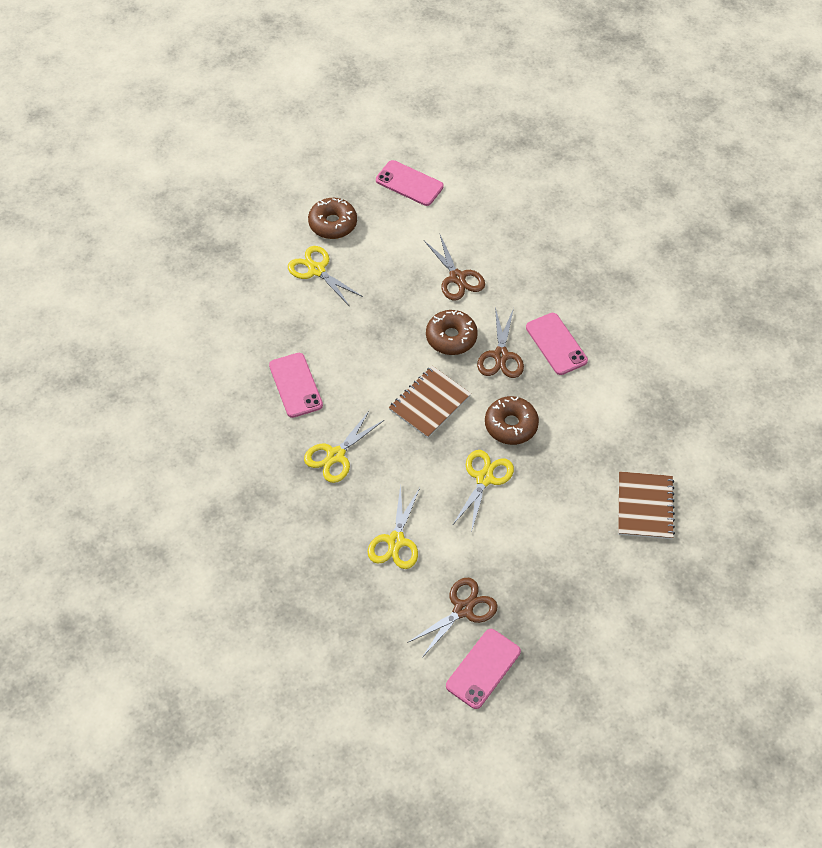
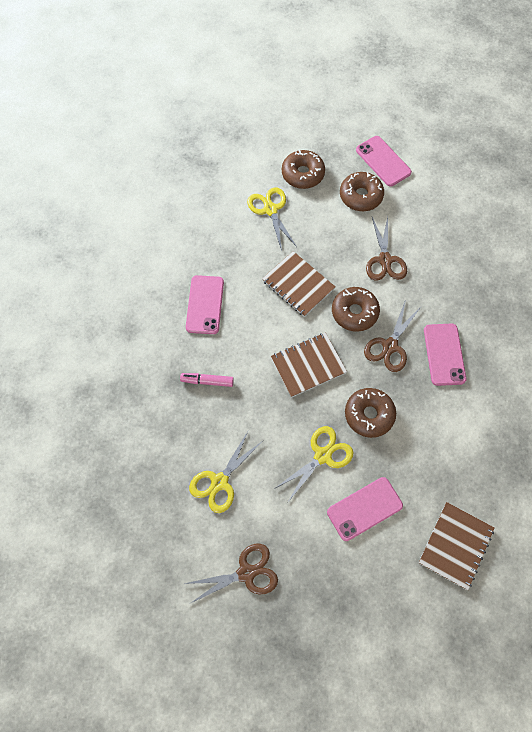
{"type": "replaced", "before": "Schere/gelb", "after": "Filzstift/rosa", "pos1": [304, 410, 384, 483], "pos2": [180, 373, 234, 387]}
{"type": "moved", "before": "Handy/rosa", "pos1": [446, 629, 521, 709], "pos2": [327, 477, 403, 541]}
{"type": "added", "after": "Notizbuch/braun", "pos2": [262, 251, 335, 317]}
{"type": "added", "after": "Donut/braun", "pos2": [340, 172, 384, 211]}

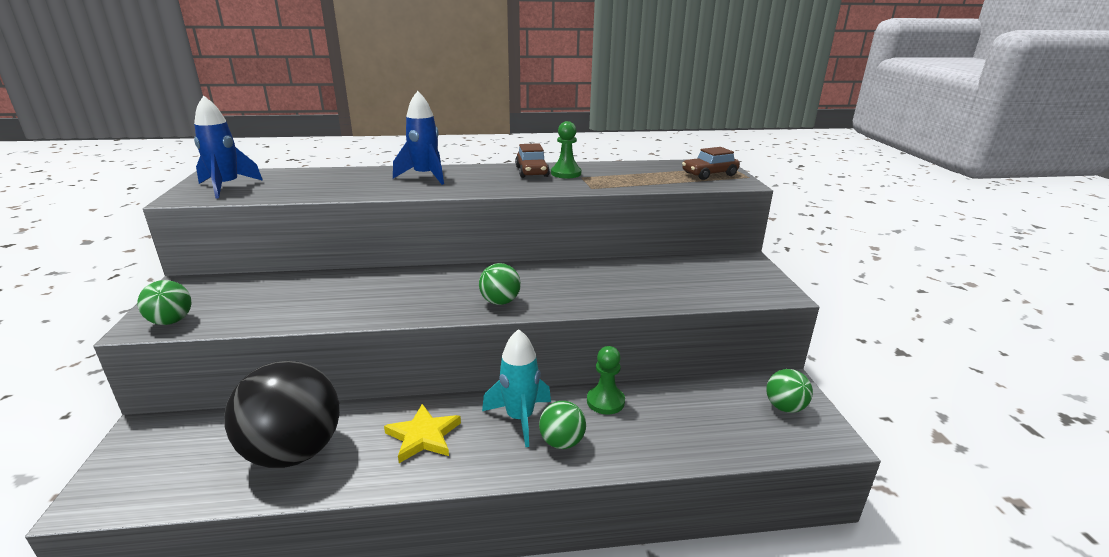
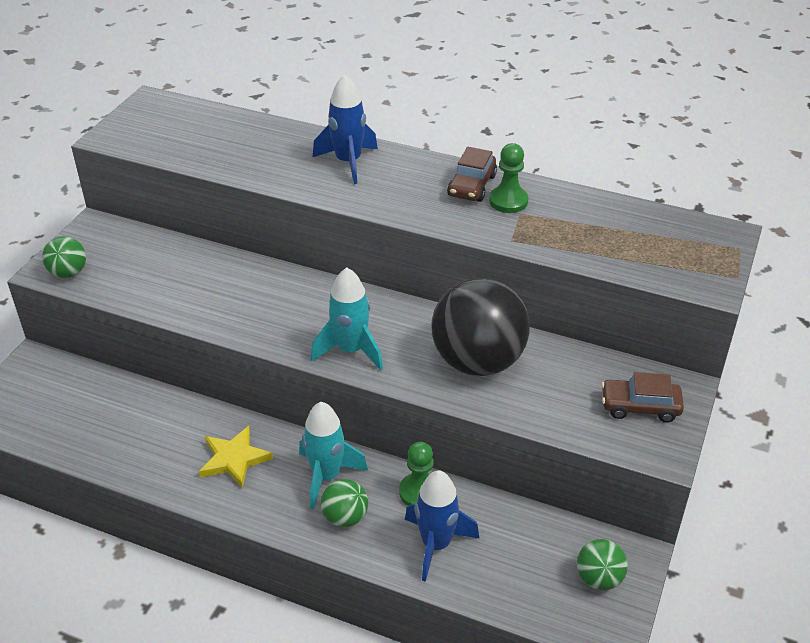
{"type": "moved", "before": "Rakete/blau", "pos1": [194, 95, 263, 198], "pos2": [405, 470, 479, 582]}
{"type": "moved", "before": "Ball/schwarz", "pos1": [224, 361, 340, 468], "pos2": [431, 278, 530, 376]}
{"type": "replaced", "before": "Ball/grün", "after": "Rakete/türkis", "pos1": [479, 263, 521, 305], "pos2": [311, 268, 383, 370]}
{"type": "moved", "before": "Auto/braun", "pos1": [682, 147, 740, 180], "pos2": [601, 372, 684, 422]}

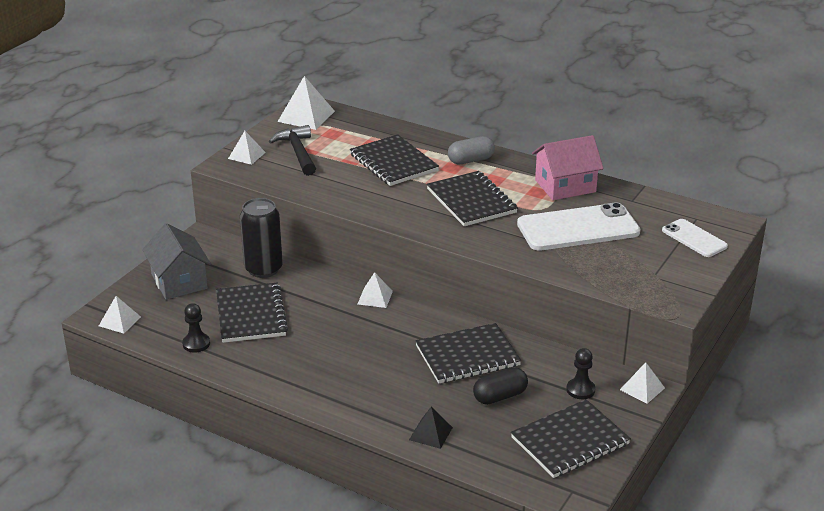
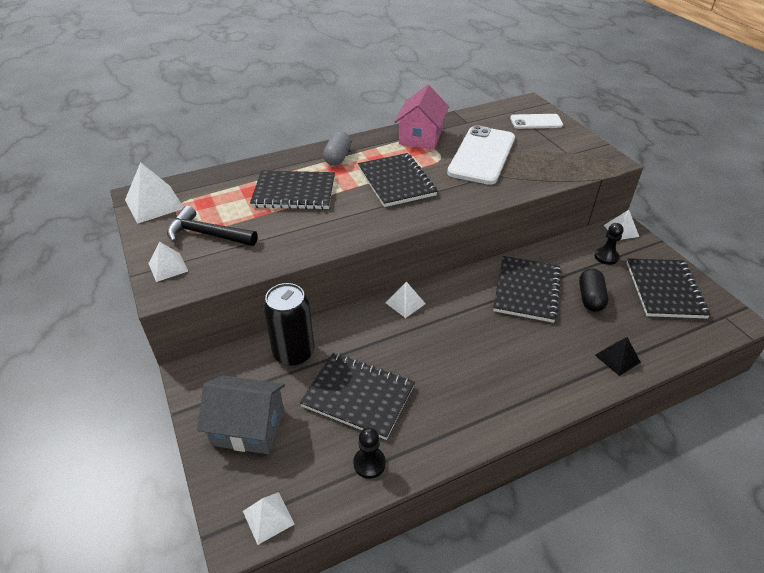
{"type": "turned", "before": "Notizbuch/schwarz", "pos1": [427, 171, 518, 226], "pos2": [358, 153, 438, 207], "turn": 60}

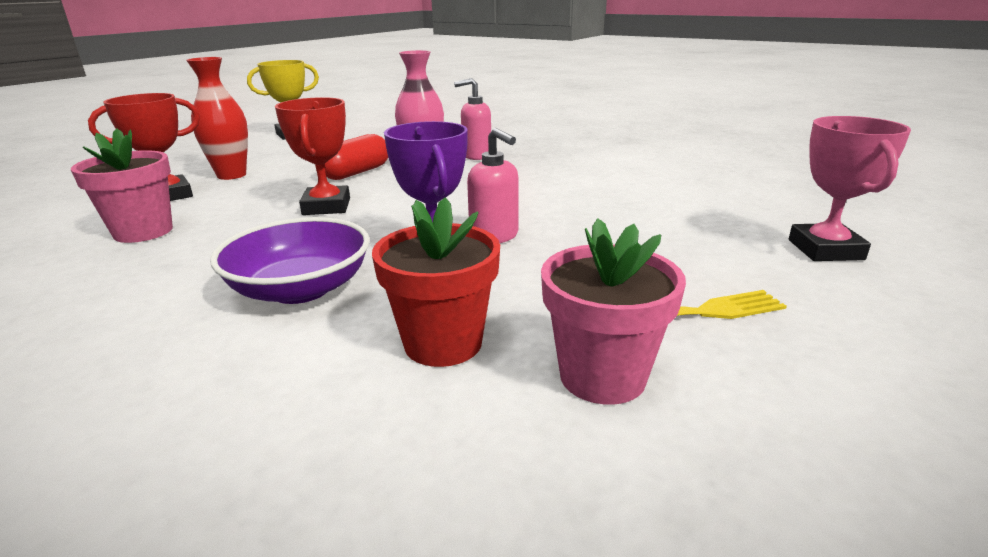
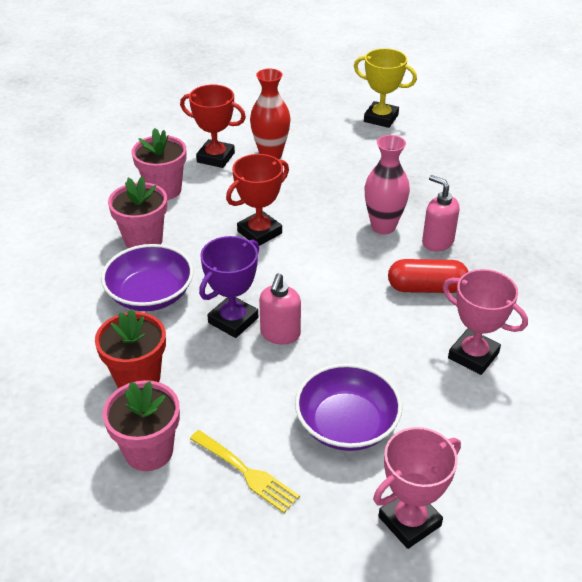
{"type": "moved", "before": "Kapsel/rot", "pos1": [325, 134, 388, 180], "pos2": [388, 259, 469, 293]}
{"type": "added", "after": "Blumentopf/rosa", "pos2": [108, 176, 167, 248]}
{"type": "added", "after": "Schüssel/lila", "pos2": [295, 363, 402, 451]}
{"type": "added", "after": "Pokal/rosa", "pos2": [443, 269, 528, 375]}

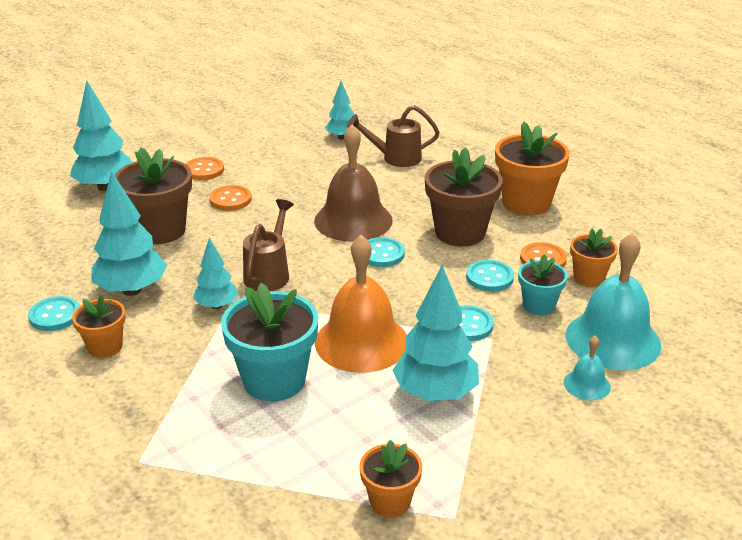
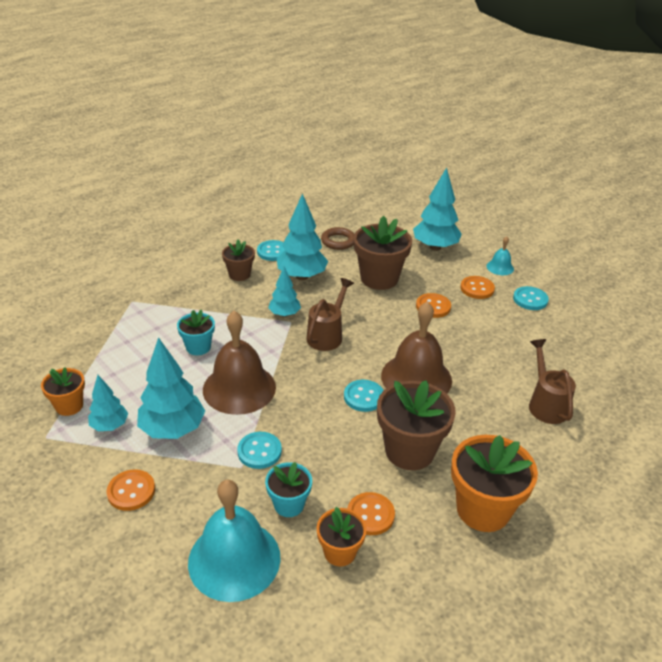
{"type": "recoloured", "before": "Blumentopf/orange", "after": "Blumentopf/braun", "pos1": [72, 294, 126, 358], "pos2": [222, 239, 255, 281]}
{"type": "resized", "before": "Blumentopf/türkis", "pos1": [221, 283, 318, 401], "pos2": [177, 310, 215, 355], "scale": 0.57}
{"type": "turned", "before": "Gießkanne/braun", "pos1": [243, 199, 294, 291], "pos2": [306, 278, 354, 351], "turn": -75}
{"type": "recoloured", "before": "Glocke/orange", "after": "Glocke/braun", "pos1": [315, 235, 407, 373], "pos2": [203, 311, 276, 415]}
{"type": "moved", "before": "Baum/türkis", "pos1": [325, 81, 355, 140], "pos2": [88, 375, 128, 431]}
{"type": "moved", "before": "Knopf/türkis", "pos1": [466, 260, 514, 292], "pos2": [513, 286, 549, 310]}
{"type": "moved", "before": "Glocke/türkis", "pos1": [564, 336, 611, 400], "pos2": [487, 236, 514, 275]}
{"type": "added", "after": "Knopf/orange", "pos2": [107, 469, 155, 511]}
{"type": "added", "after": "Ring/braun", "pos2": [321, 227, 354, 250]}

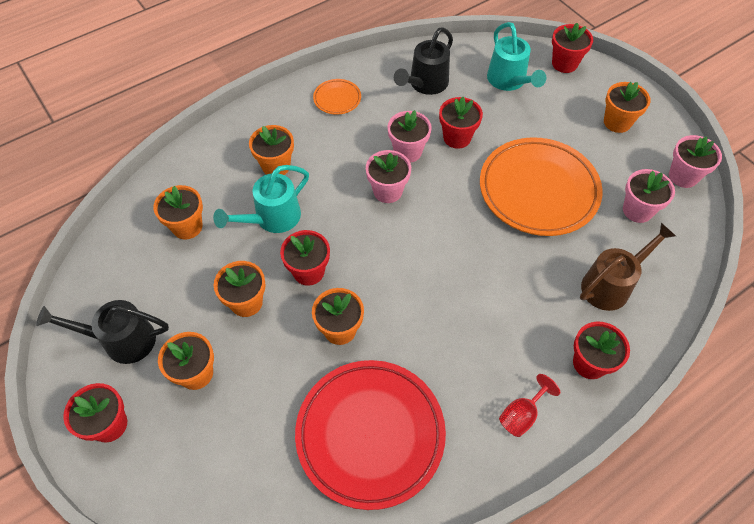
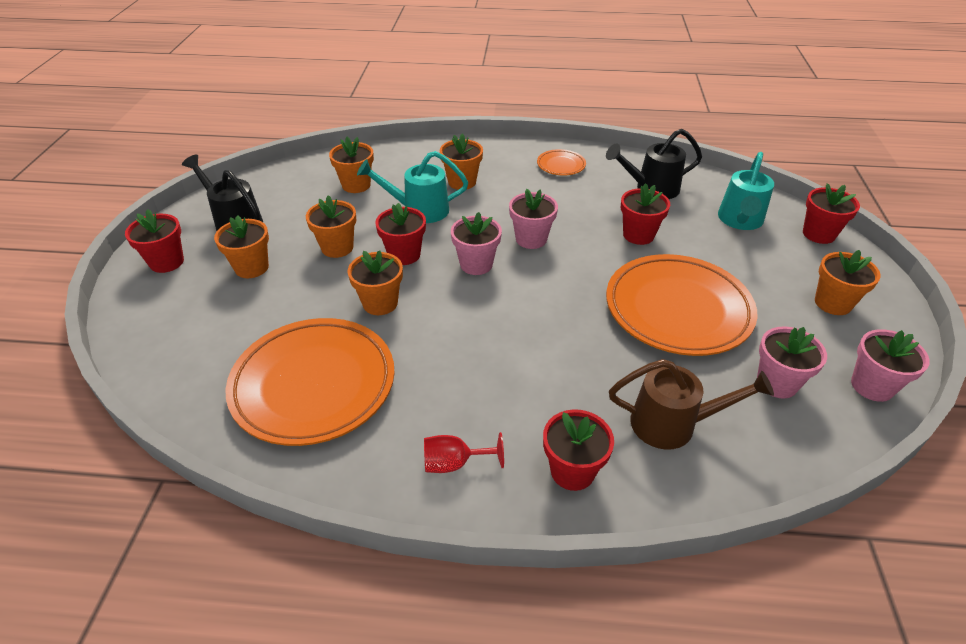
{"type": "recoloured", "before": "Teller/rot", "after": "Teller/orange", "pos1": [295, 360, 446, 510], "pos2": [226, 318, 395, 446]}
{"type": "moved", "before": "Blumentopf/rosa", "pos1": [388, 110, 432, 163], "pos2": [451, 212, 502, 275]}

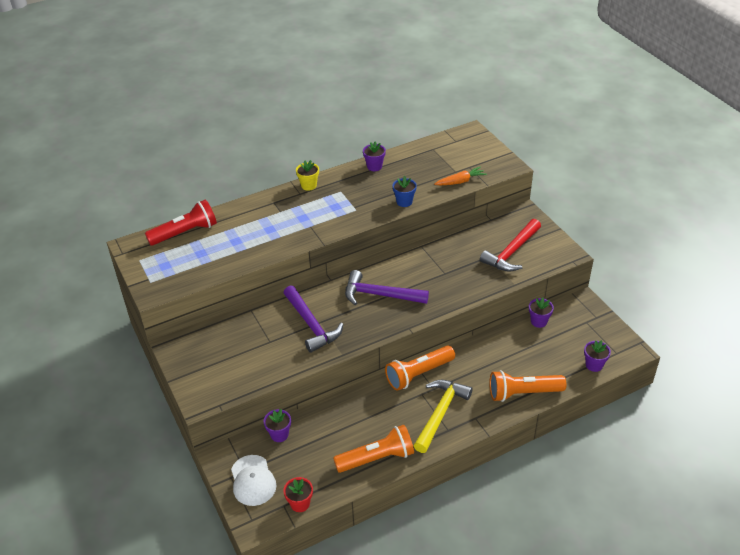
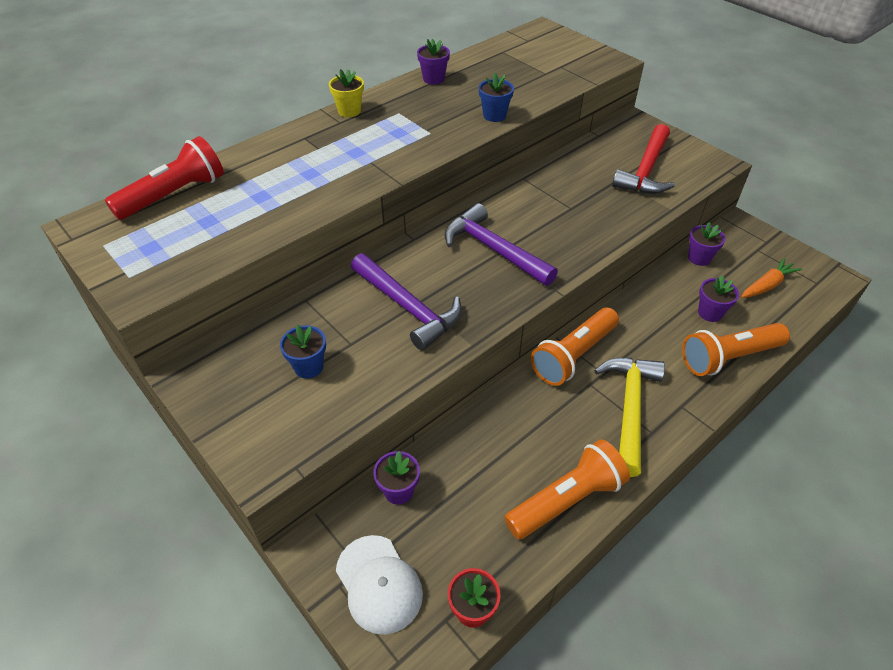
{"type": "turned", "before": "Hammer/lila", "pos1": [345, 270, 429, 305], "pos2": [444, 203, 558, 286], "turn": 45}
{"type": "moved", "before": "Karotte/orange", "pos1": [434, 167, 487, 185], "pos2": [741, 258, 802, 298]}
{"type": "moved", "before": "Blumentopf/lila", "pos1": [584, 340, 611, 372], "pos2": [698, 276, 739, 322]}
{"type": "added", "after": "Blumentopf/blau", "pos2": [280, 325, 326, 379]}

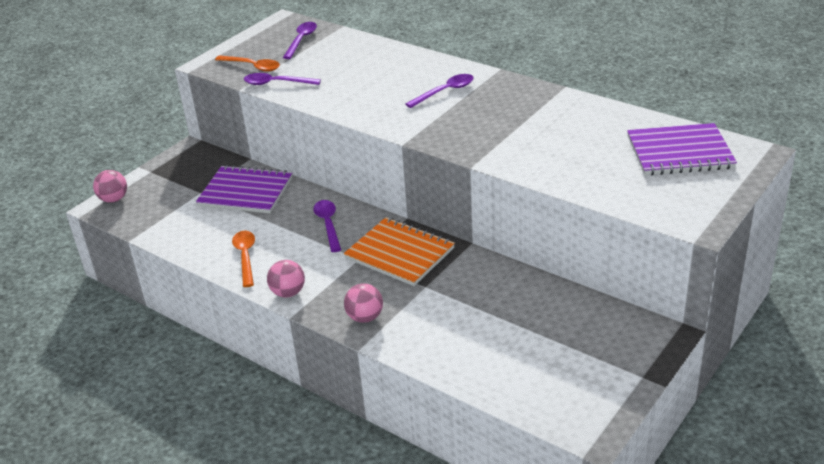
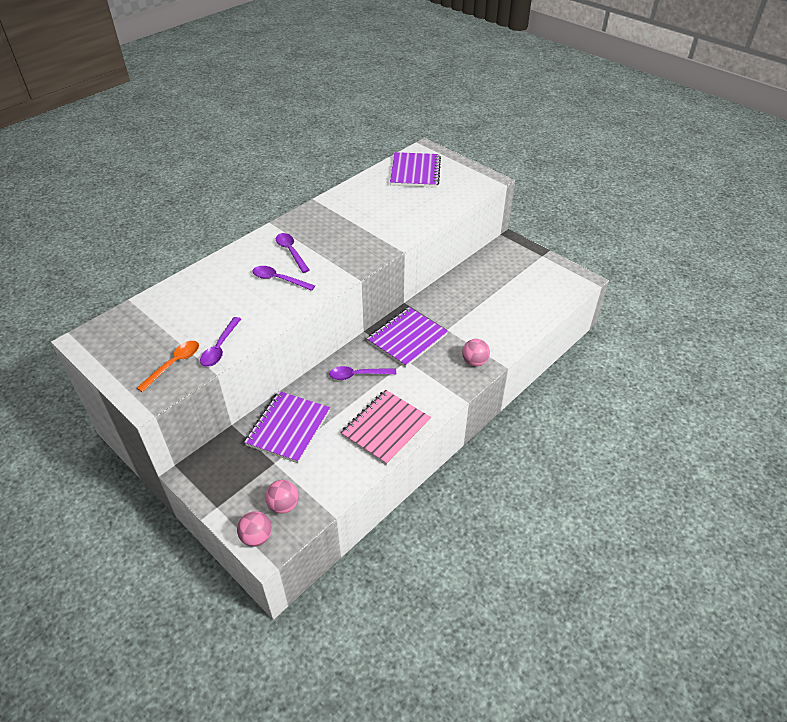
{"type": "replaced", "before": "Löffel/orange", "after": "Notizbuch/rosa", "pos1": [232, 231, 255, 287], "pos2": [340, 390, 431, 466]}
{"type": "moved", "before": "Ball/rosa", "pos1": [267, 260, 305, 297], "pos2": [265, 480, 299, 514]}
{"type": "moved", "before": "Löffel/lila", "pos1": [283, 22, 317, 59], "pos2": [253, 266, 315, 291]}
{"type": "recoloured", "before": "Notizbuch/orange", "after": "Notizbuch/lila", "pos1": [344, 217, 455, 286], "pos2": [367, 307, 448, 367]}

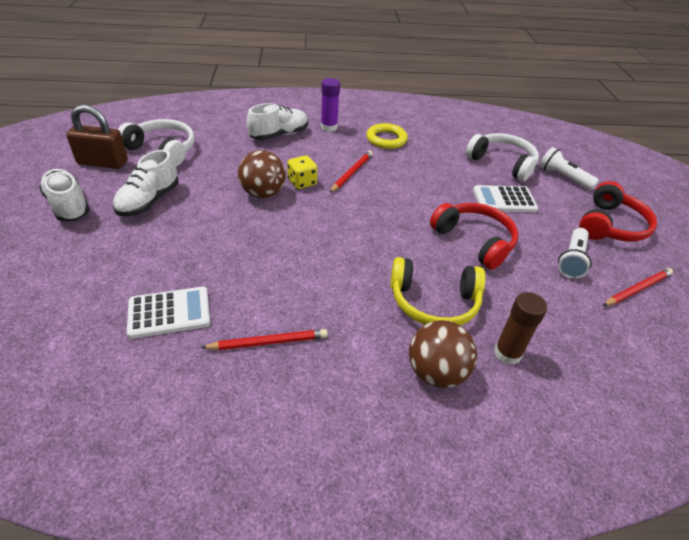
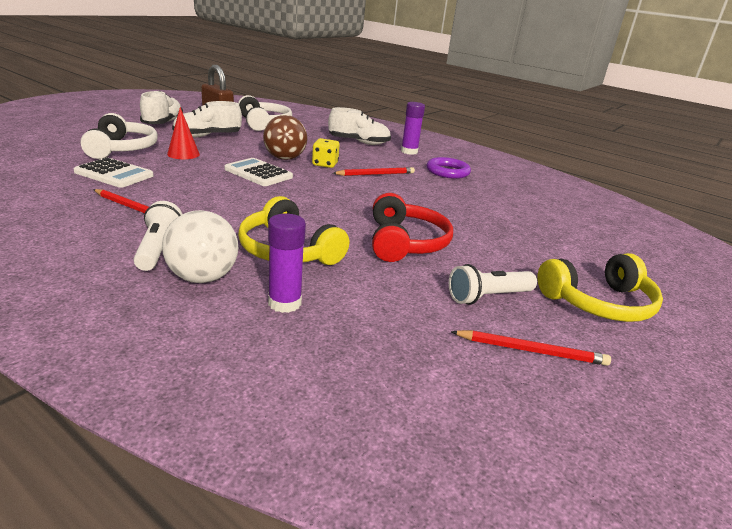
{"type": "recoloured", "before": "Ring/gelb", "after": "Ring/lila", "pos1": [366, 123, 408, 149], "pos2": [426, 157, 471, 179]}
{"type": "recoloured", "before": "Ball/braun", "after": "Ball/weiß", "pos1": [409, 320, 477, 388], "pos2": [162, 210, 238, 283]}
{"type": "moved", "before": "Kopfhörer/weiß", "pos1": [466, 133, 539, 181], "pos2": [80, 113, 158, 159]}
{"type": "moved", "before": "Taschenrechner/weiß", "pos1": [473, 185, 538, 212], "pos2": [224, 158, 293, 186]}
{"type": "recoloured", "before": "Klebestift/braun", "after": "Klebestift/lila", "pos1": [494, 292, 547, 365], "pos2": [268, 214, 306, 313]}
{"type": "moved", "before": "Taschenlampe/weiß", "pos1": [539, 147, 599, 190], "pos2": [133, 201, 182, 271]}
{"type": "recoloured", "before": "Kopfhörer/rot", "after": "Kopfhörer/gelb", "pos1": [579, 181, 657, 242], "pos2": [538, 253, 663, 322]}
{"type": "added", "after": "Kegel/rot", "pos2": [167, 107, 200, 159]}

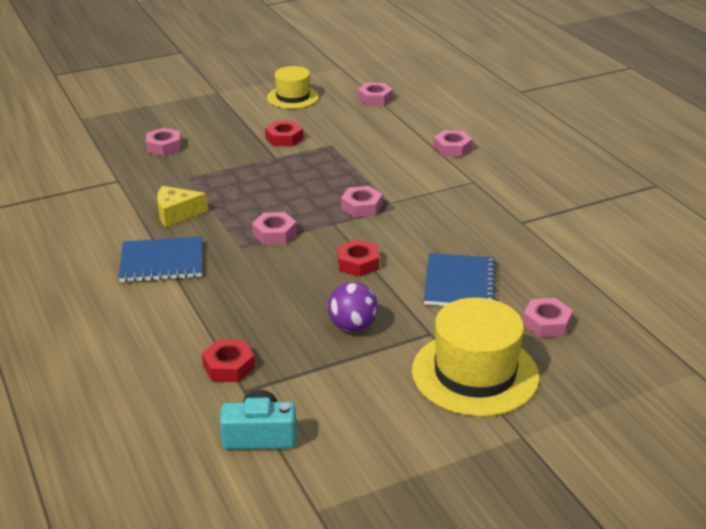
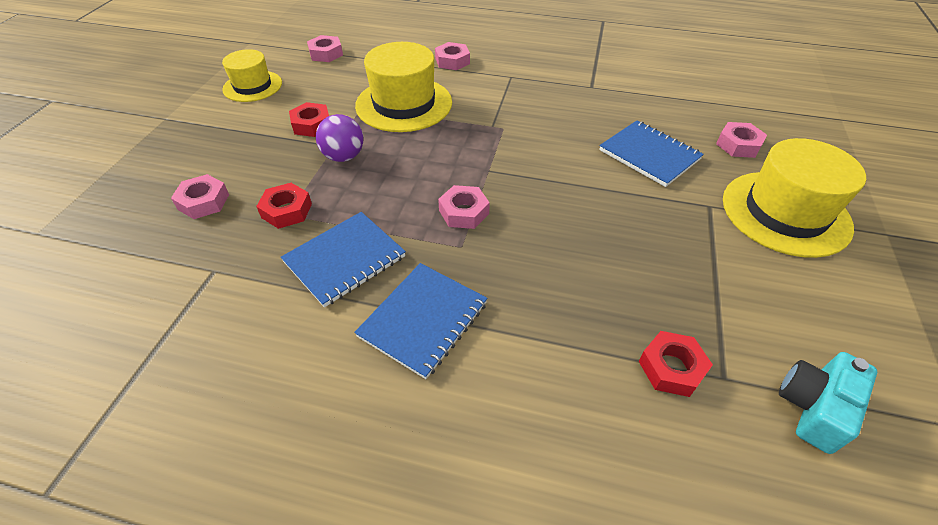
{"type": "replaced", "before": "Käse/gelb", "after": "Notizbuch/blau", "pos1": [157, 186, 208, 227], "pos2": [281, 212, 406, 307]}
{"type": "moved", "before": "Ball/lila", "pos1": [328, 282, 378, 332], "pos2": [316, 114, 363, 162]}
{"type": "moved", "before": "Sechskantmutter/rot", "pos1": [338, 239, 379, 277], "pos2": [256, 183, 312, 229]}
{"type": "removed", "before": "Sechskantmutter/rosa", "pos1": [341, 186, 383, 218]}
{"type": "added", "after": "Hut/gelb", "pos2": [355, 42, 452, 132]}

